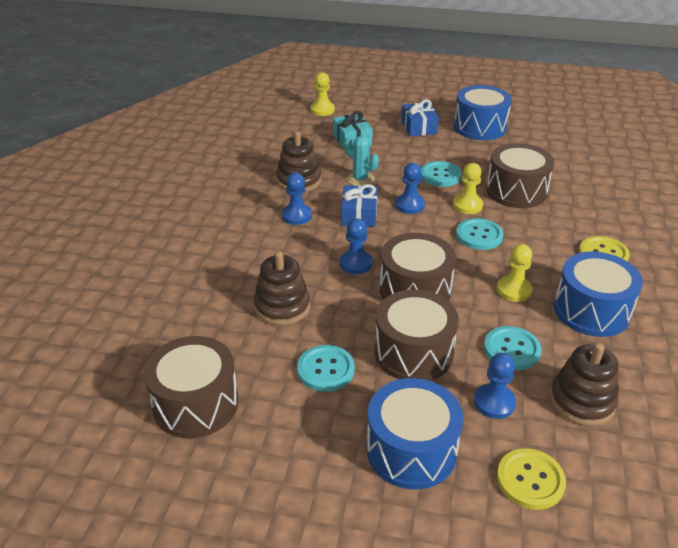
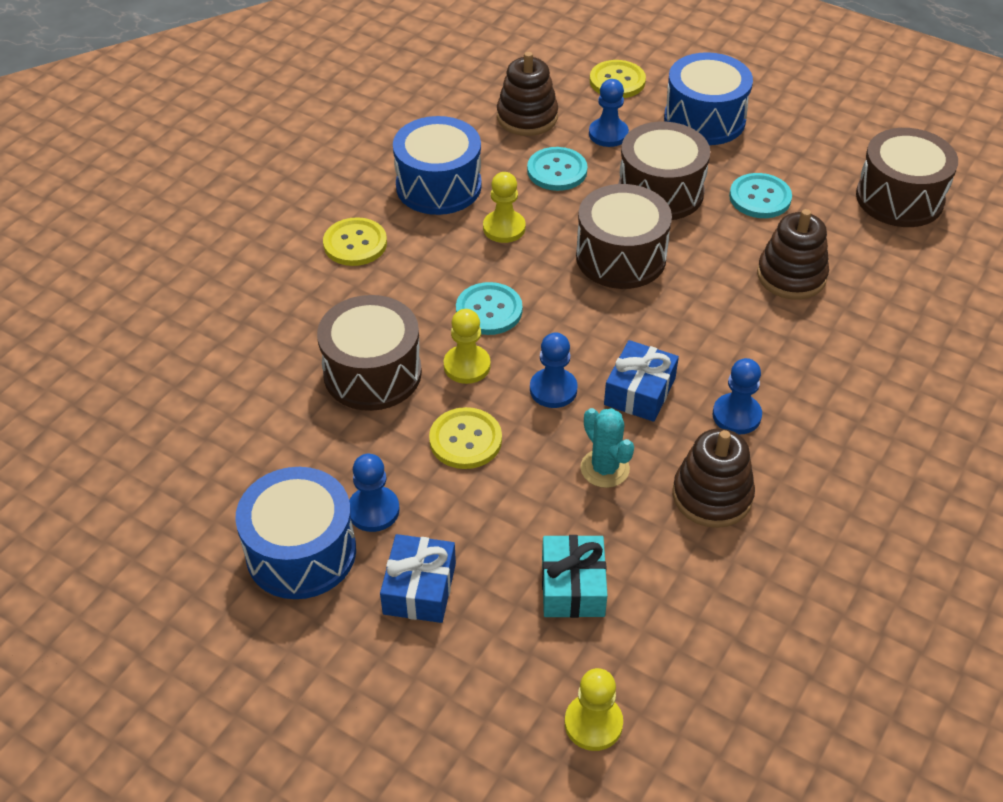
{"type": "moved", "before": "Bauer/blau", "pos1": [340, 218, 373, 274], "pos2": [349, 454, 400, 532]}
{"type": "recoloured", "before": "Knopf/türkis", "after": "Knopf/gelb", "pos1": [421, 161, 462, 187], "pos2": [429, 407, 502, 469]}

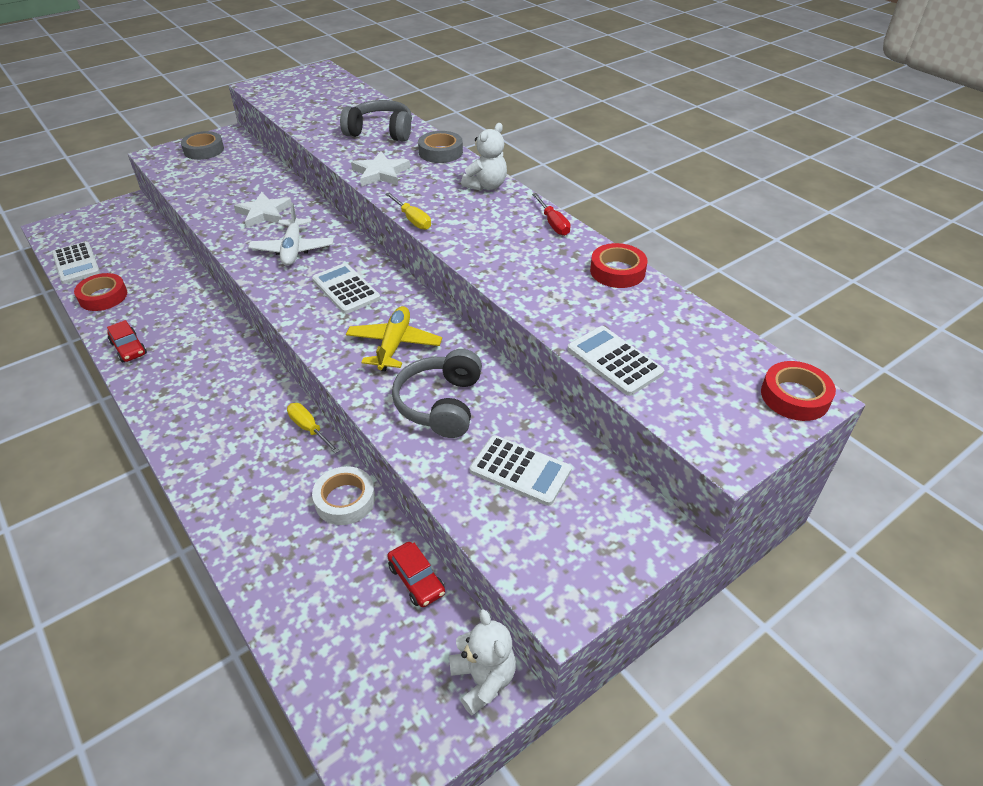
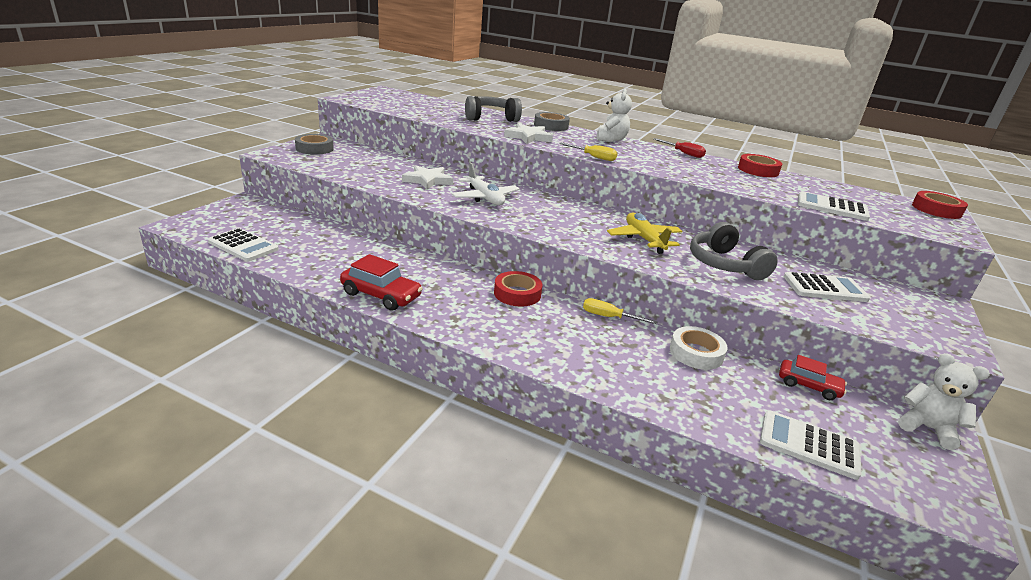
{"type": "moved", "before": "Klebeband/rot", "pos1": [74, 273, 127, 311], "pos2": [494, 271, 542, 306]}
{"type": "resized", "before": "Auto/rot", "pos1": [107, 320, 147, 362], "pos2": [340, 254, 423, 311], "scale": 1.51}
{"type": "moved", "before": "Taschenrechner/weiß", "pos1": [312, 263, 380, 314], "pos2": [760, 410, 862, 480]}

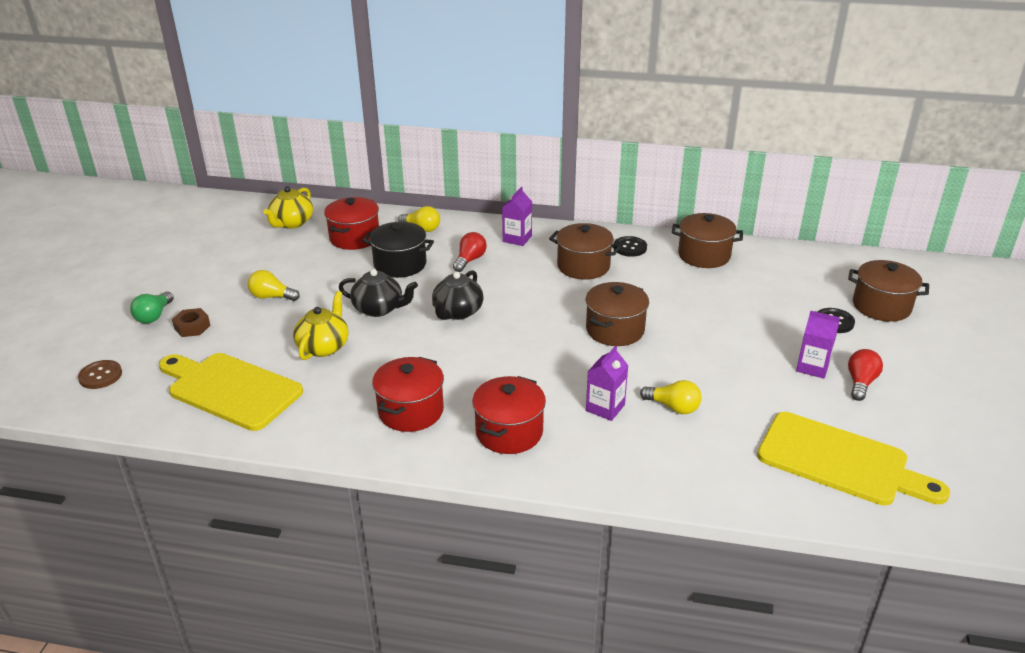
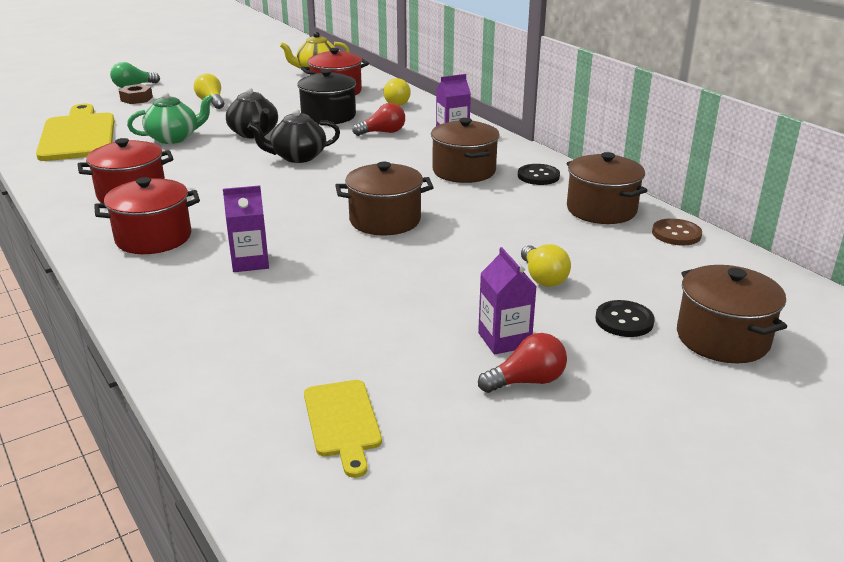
{"type": "moved", "before": "Knopf/braun", "pos1": [78, 360, 122, 389], "pos2": [652, 218, 702, 246]}
{"type": "recoloured", "before": "Teekanne/gelb", "after": "Teekanne/grün", "pos1": [293, 291, 349, 360], "pos2": [127, 92, 214, 144]}
{"type": "moved", "before": "Glühbirne/gelb", "pos1": [640, 380, 702, 414], "pos2": [521, 244, 571, 287]}
{"type": "resized", "before": "Schneidebrett/gelb", "pos1": [757, 412, 950, 506], "pos2": [304, 380, 382, 478], "scale": 0.53}

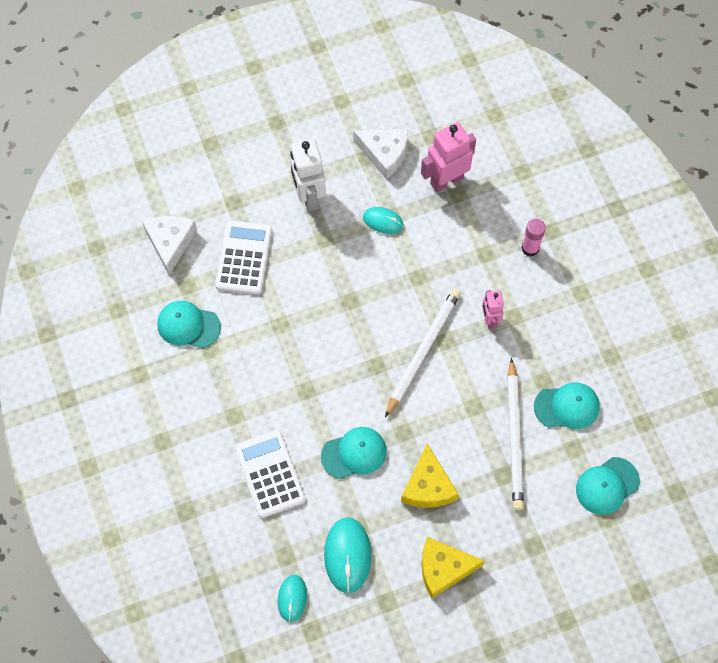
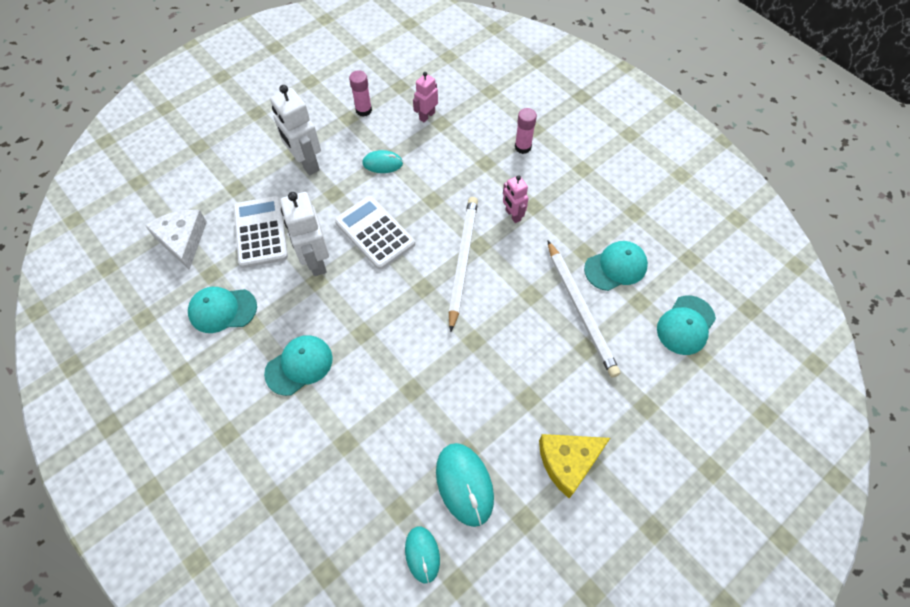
{"type": "moved", "before": "Taschenrechner/weiß", "pos1": [235, 430, 306, 518], "pos2": [335, 196, 415, 270]}
{"type": "moved", "before": "Kappe/türkis", "pos1": [321, 427, 387, 479], "pos2": [264, 335, 333, 396]}
{"type": "replaced", "before": "Käse/weiß", "after": "Klebestift/rosa", "pos1": [353, 129, 408, 179], "pos2": [349, 70, 372, 117]}
{"type": "removed", "before": "Käse/gelb", "pos1": [401, 444, 459, 508]}
{"type": "resized", "before": "Roboter/rosa", "pos1": [421, 122, 476, 193], "pos2": [413, 72, 438, 122], "scale": 0.58}
{"type": "added", "after": "Roboter/weiß", "pos2": [280, 192, 329, 276]}

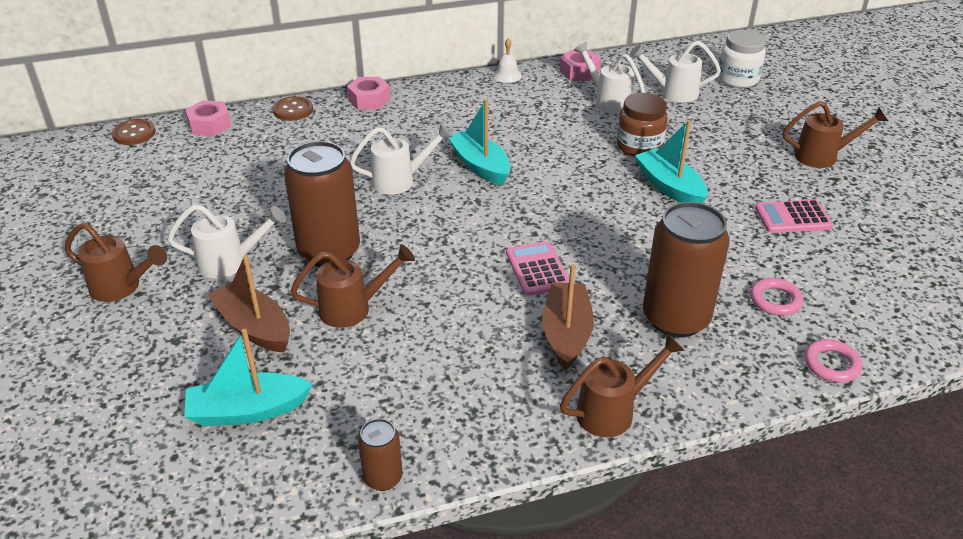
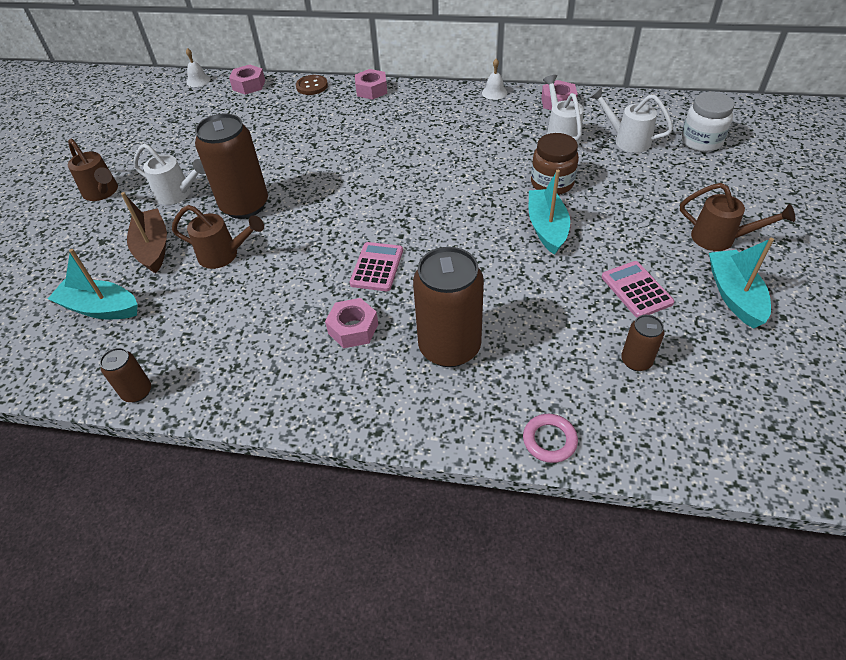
{"type": "replaced", "before": "Knopf/braun", "after": "Glocke/weiß", "pos1": [112, 119, 156, 145], "pos2": [186, 48, 210, 87]}
{"type": "removed", "before": "Gießkanne/weiß", "pos1": [350, 124, 453, 194]}
{"type": "moved", "before": "Boot/türkis", "pos1": [448, 99, 510, 186], "pos2": [709, 238, 774, 329]}
{"type": "replaced", "before": "Boot/braun", "after": "Sechskantmutter/rosa", "pos1": [542, 264, 594, 370], "pos2": [325, 298, 378, 348]}
{"type": "removed", "before": "Gießkanne/braun", "pos1": [560, 334, 685, 437]}
{"type": "removed", "before": "Ring/rosa", "pos1": [750, 278, 803, 316]}
{"type": "turned", "before": "Taschenrechner/rosa", "pos1": [755, 200, 833, 233], "pos2": [601, 261, 674, 318], "turn": 45}
{"type": "added", "after": "Dose/braun", "pos2": [621, 315, 664, 371]}

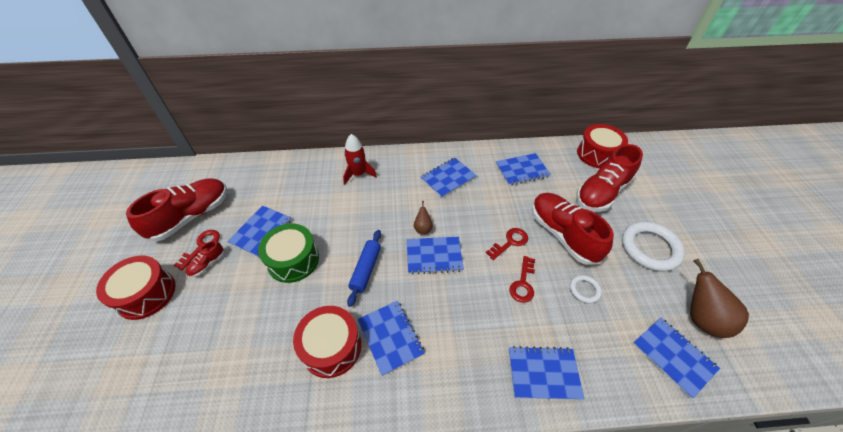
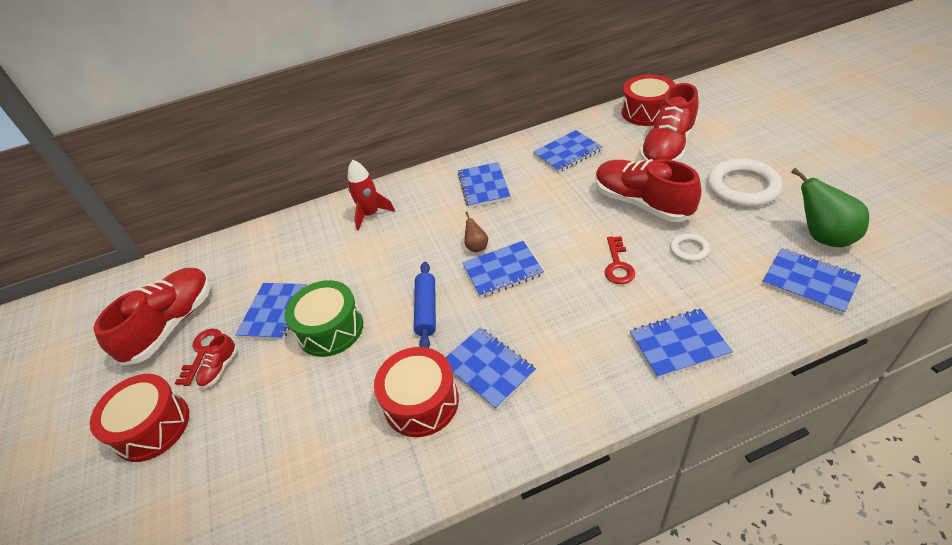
{"type": "turned", "before": "Notizbuch/blau", "pos1": [421, 158, 477, 198], "pos2": [458, 162, 510, 208], "turn": -45}
{"type": "removed", "before": "Schlüssel/rot", "pos1": [486, 228, 528, 260]}
{"type": "recoloured", "before": "Birne/braun", "after": "Birne/grün", "pos1": [690, 259, 749, 338], "pos2": [791, 168, 869, 247]}

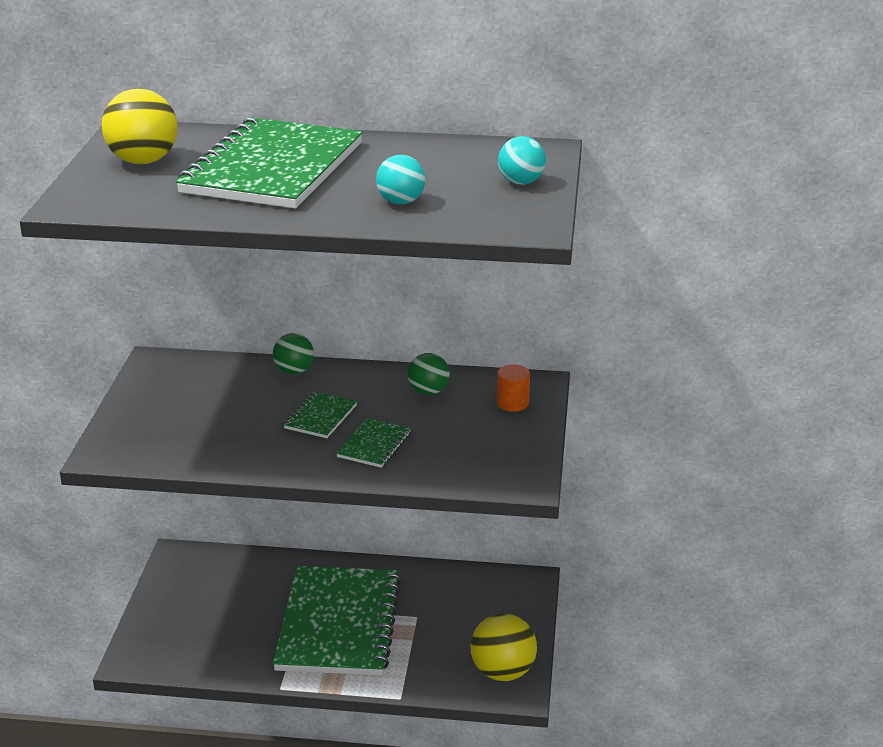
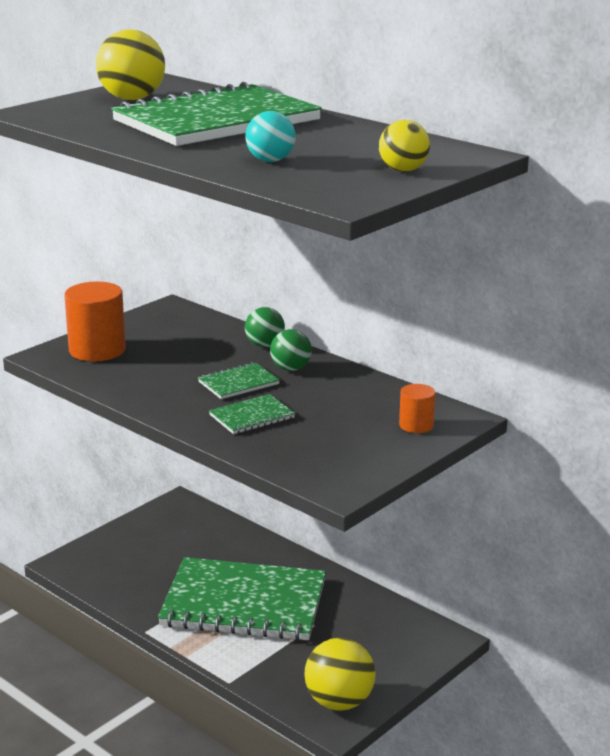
{"type": "turned", "before": "Notizbuch/grün", "pos1": [273, 566, 401, 676], "pos2": [158, 557, 326, 640], "turn": 60}
{"type": "moved", "before": "Ball/grün", "pos1": [408, 353, 450, 395], "pos2": [270, 329, 312, 371]}
{"type": "recoloured", "before": "Ball/türkis", "after": "Ball/gelb", "pos1": [498, 136, 546, 185], "pos2": [379, 120, 430, 172]}
{"type": "added", "after": "Vollzylinder/orange", "pos2": [64, 281, 126, 361]}

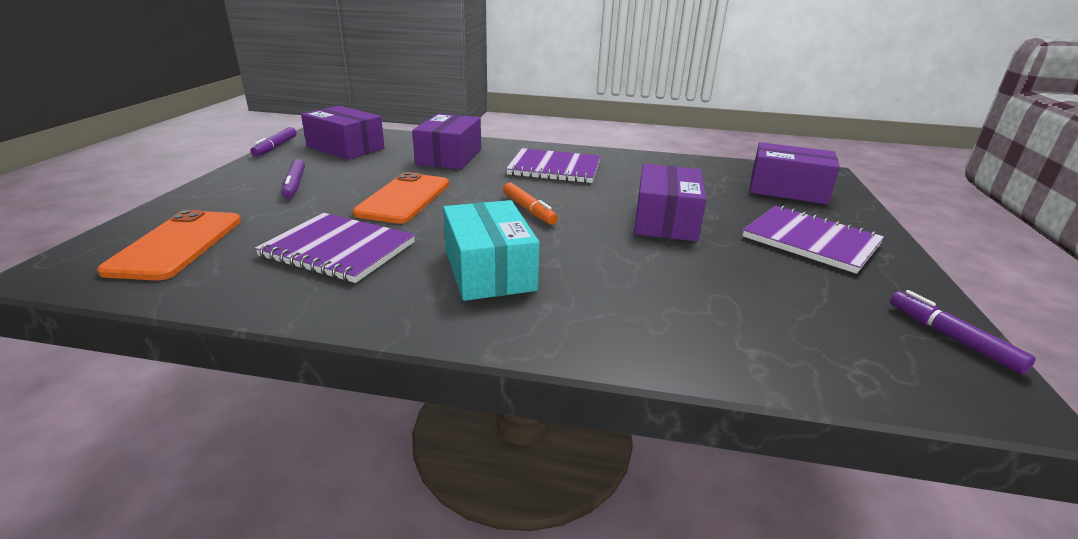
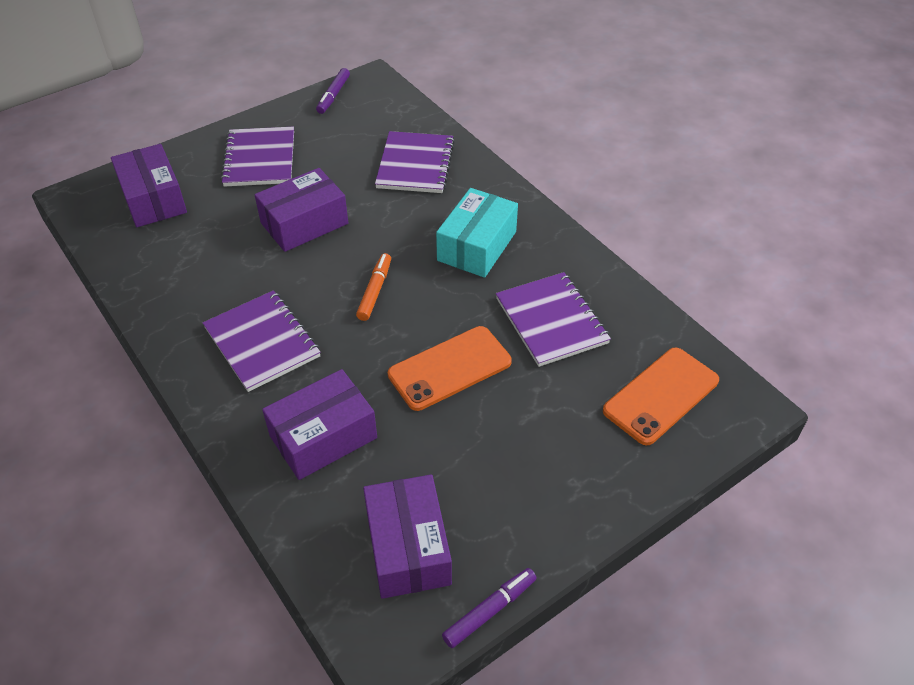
{"type": "removed", "before": "Filzstift/lila", "pos1": [281, 159, 305, 199]}
{"type": "added", "after": "Notizbuch/lila", "pos2": [375, 131, 455, 193]}

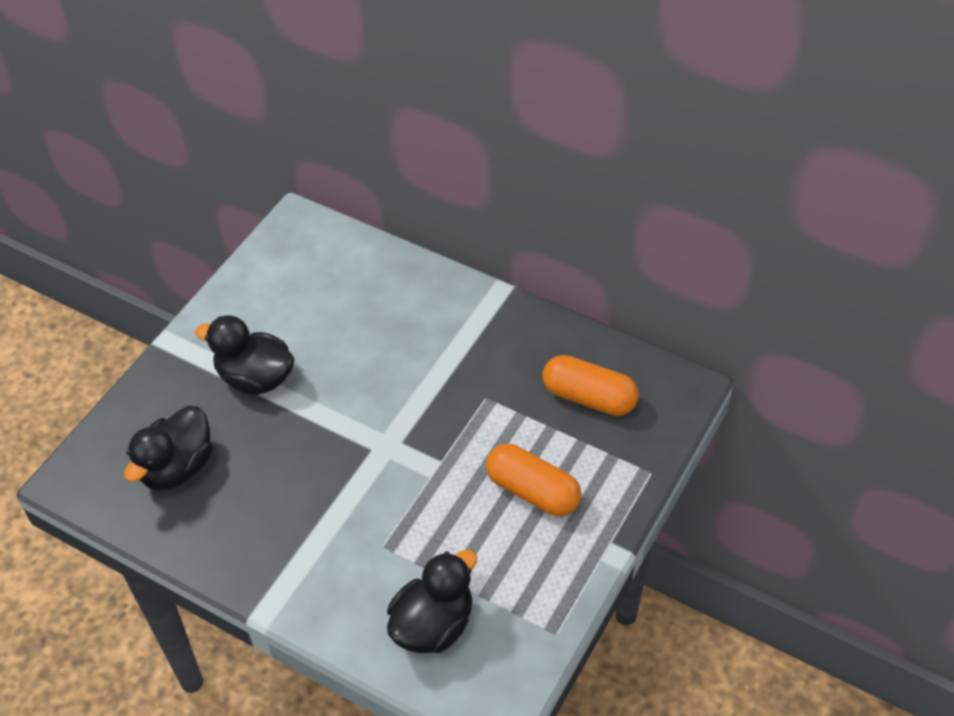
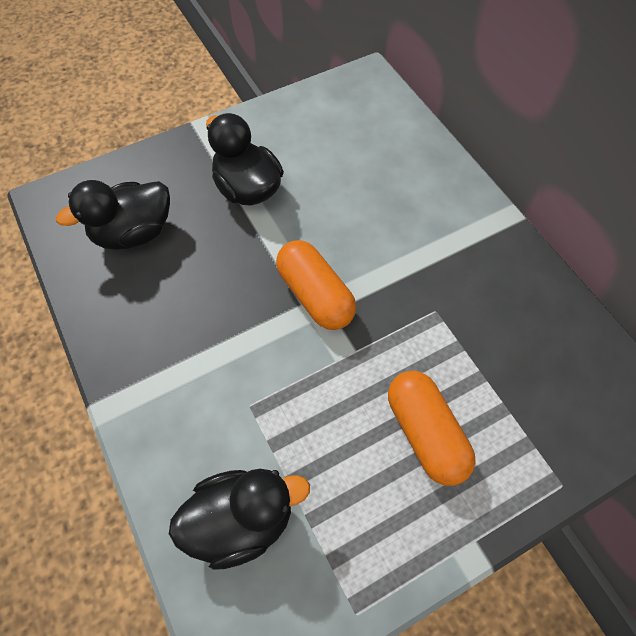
{"type": "moved", "before": "Kapsel/orange", "pos1": [543, 355, 639, 416], "pos2": [276, 240, 356, 330]}

